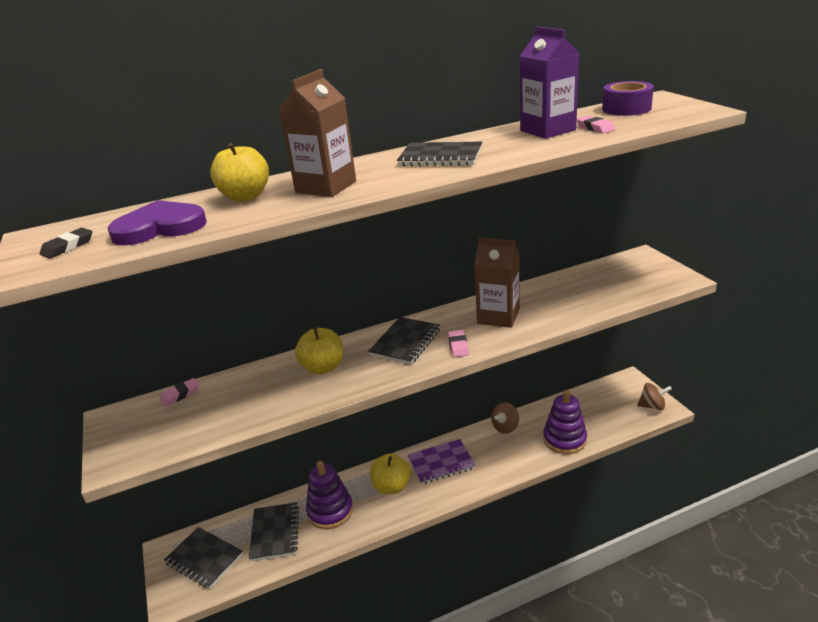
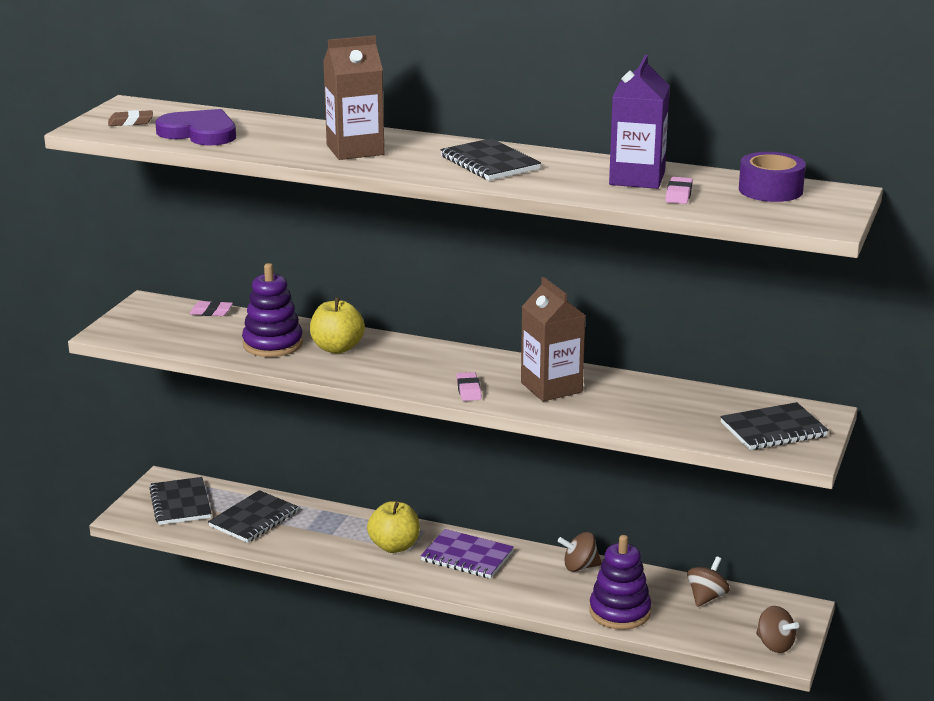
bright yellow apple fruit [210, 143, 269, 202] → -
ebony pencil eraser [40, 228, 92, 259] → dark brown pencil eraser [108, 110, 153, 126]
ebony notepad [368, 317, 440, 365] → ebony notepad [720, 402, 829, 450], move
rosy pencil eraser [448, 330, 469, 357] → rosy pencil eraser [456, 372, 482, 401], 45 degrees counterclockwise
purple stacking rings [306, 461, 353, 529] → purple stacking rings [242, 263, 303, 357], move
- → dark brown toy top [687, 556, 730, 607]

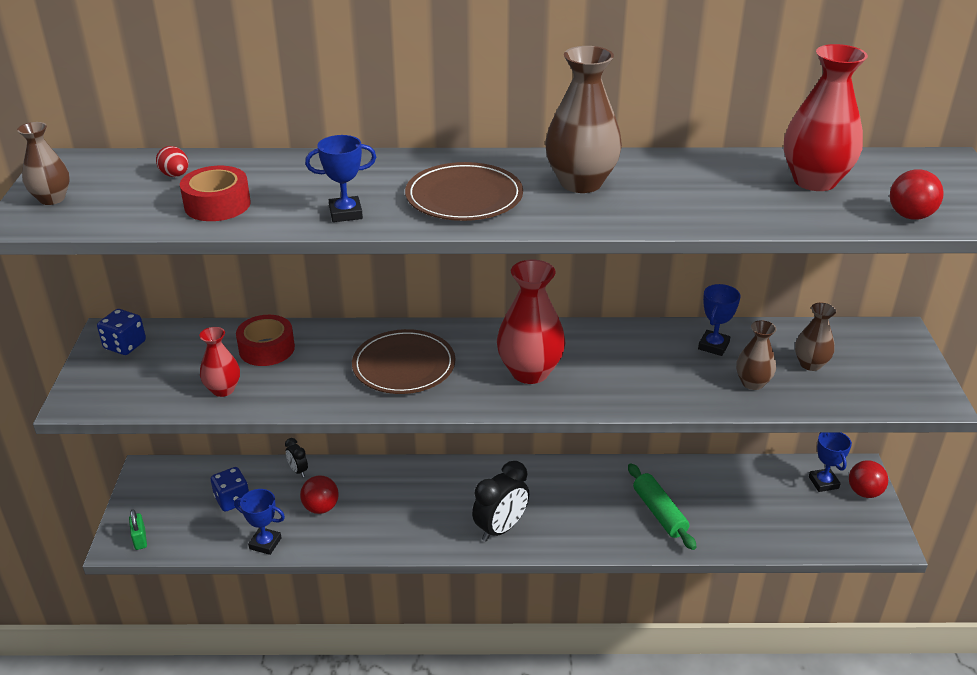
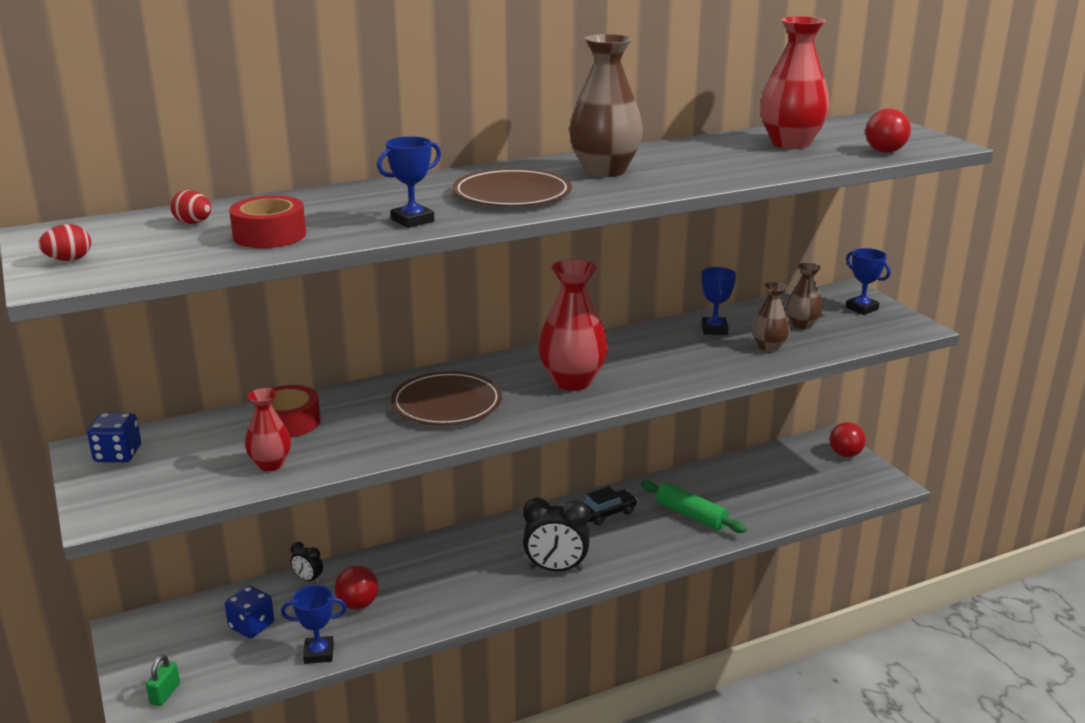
dark brown tall vase [17, 122, 70, 205] → red egg [39, 224, 91, 261]
royal blue award cup [809, 433, 852, 492] → royal blue award cup [846, 248, 891, 315], move
ebony clock [472, 461, 529, 541] → ebony clock [523, 498, 590, 571], 75 degrees clockwise
green padlock [129, 509, 147, 550] → green padlock [146, 654, 180, 706], 60 degrees clockwise
- → ebony toy car [585, 486, 638, 525]

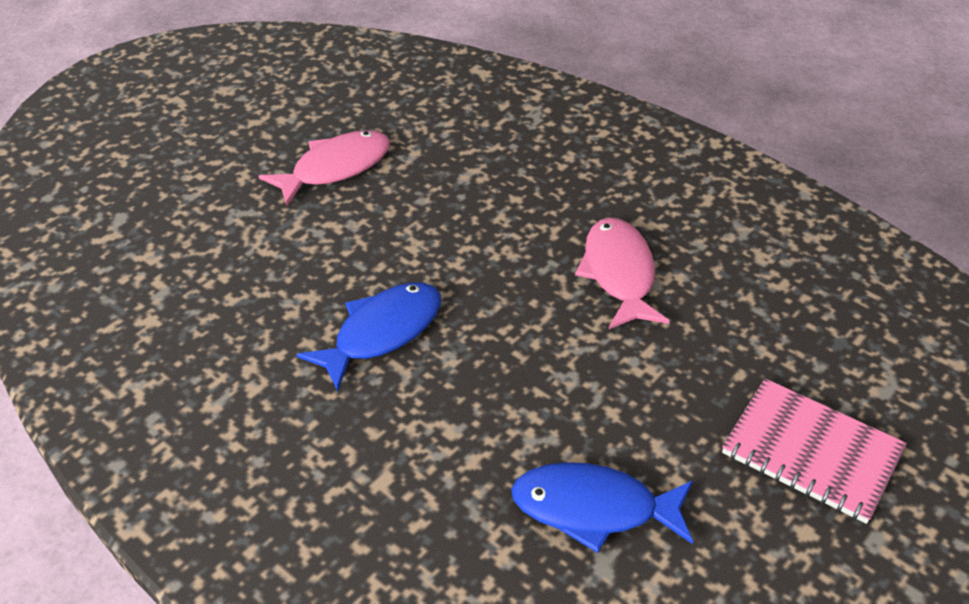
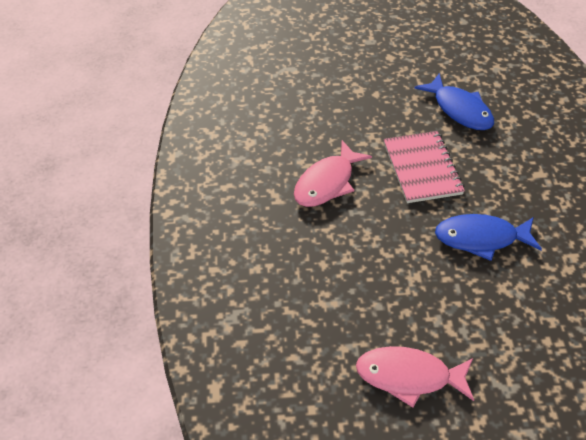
rosy notepad [722, 378, 907, 524] → rosy notepad [383, 131, 465, 203], move

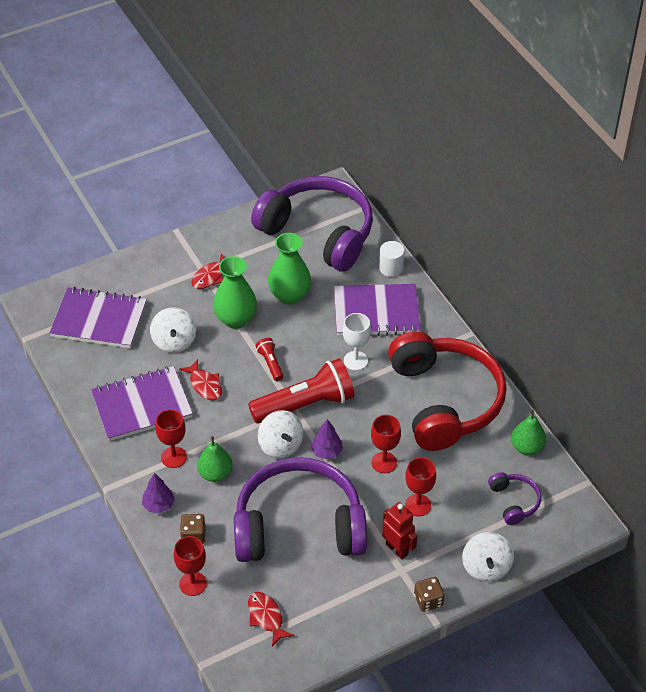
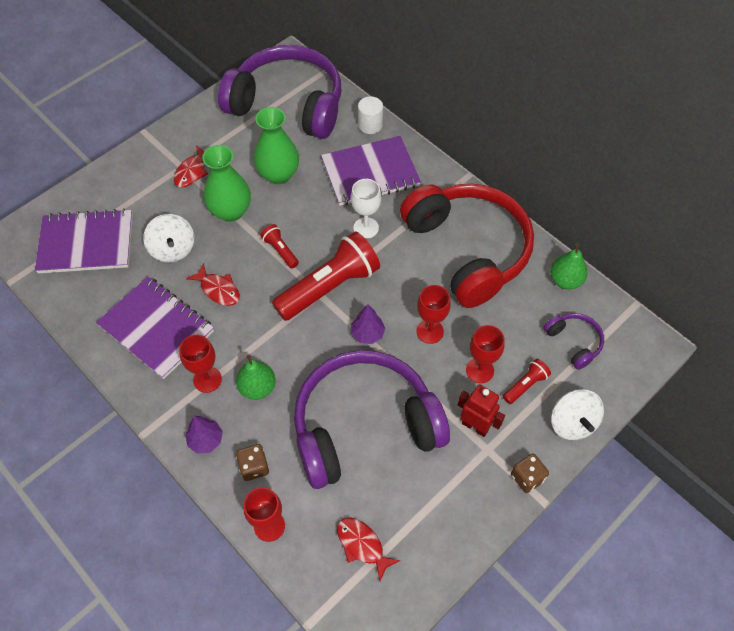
purple notepad [91, 366, 193, 441] → purple notepad [96, 277, 214, 379], 75 degrees clockwise
white toy top [258, 410, 303, 458] → -
- → red flashlight [503, 359, 551, 404]

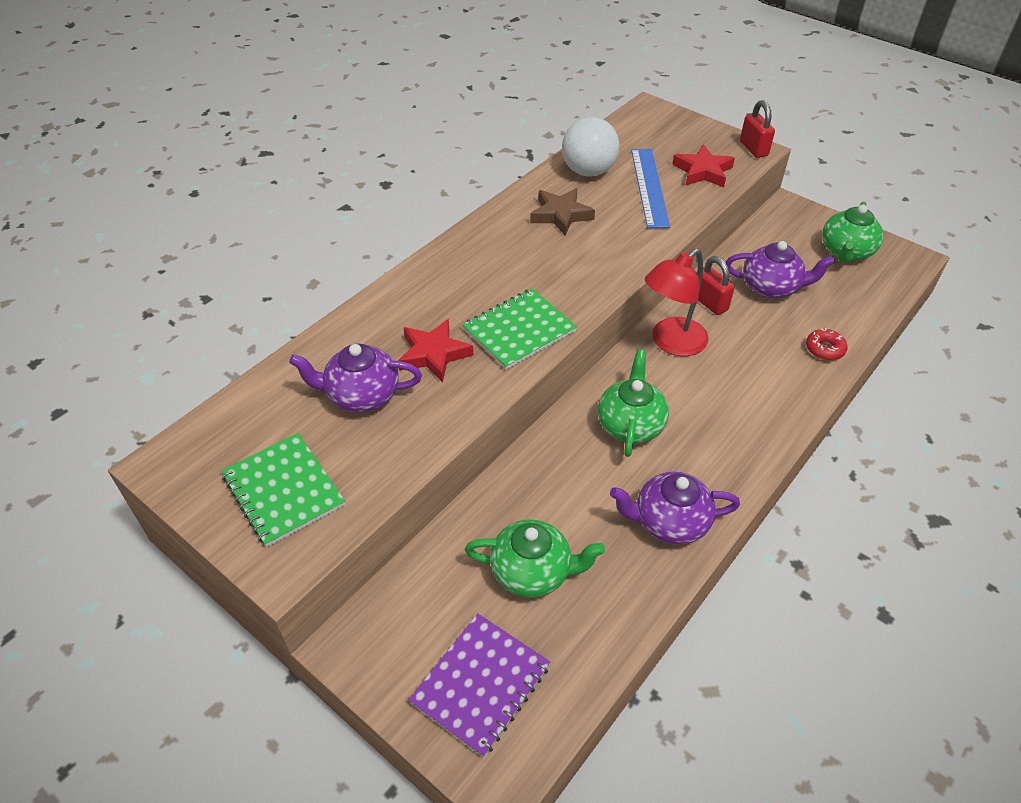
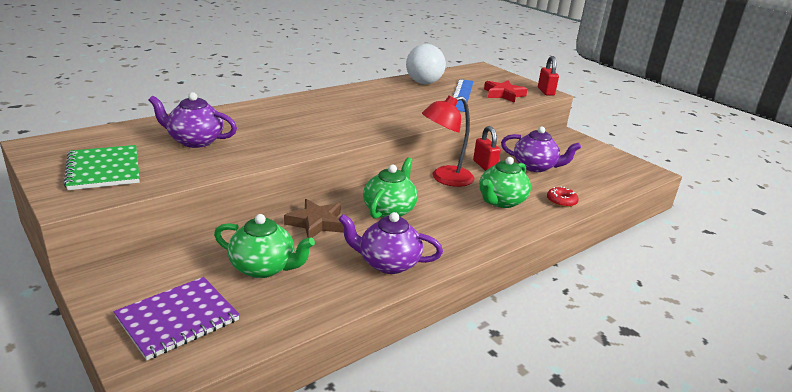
dark brown star shape [530, 188, 595, 236] → dark brown star shape [284, 199, 344, 238], move
green tea pot [822, 202, 884, 263] → green tea pot [479, 157, 531, 208], move
green notepad [462, 288, 577, 370] → -
red star shape [398, 319, 473, 383] → -

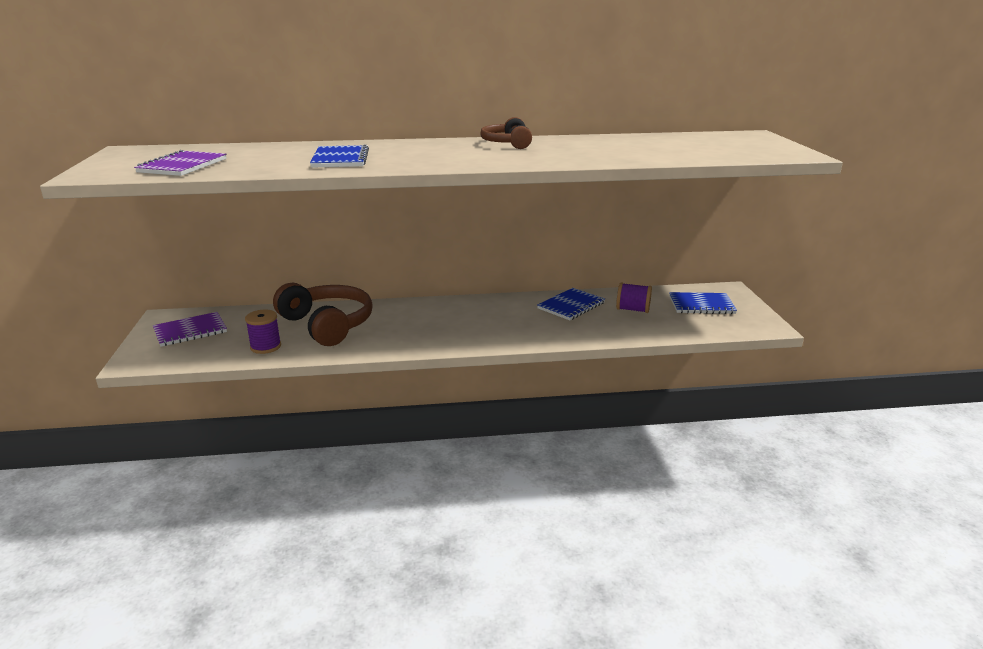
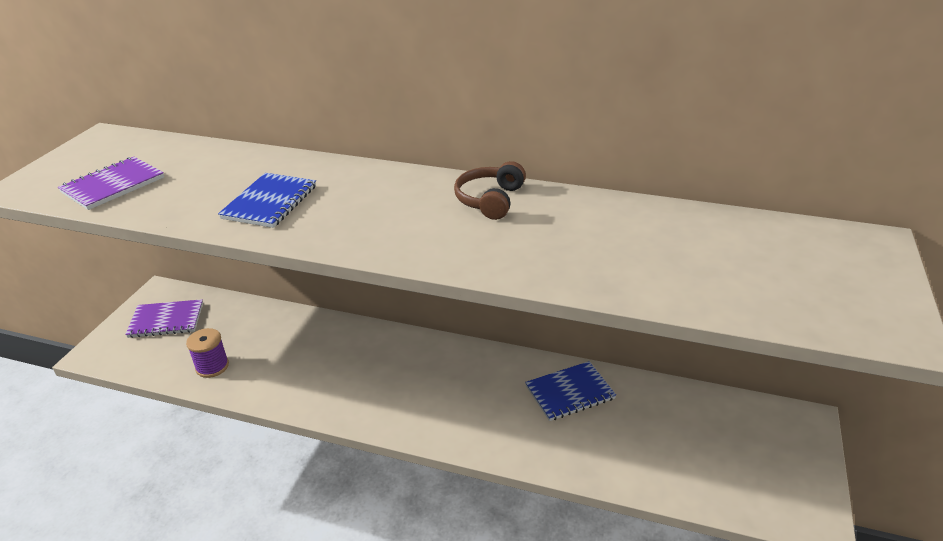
dark brown headset [273, 283, 373, 346] → -
purple bobbin [616, 283, 652, 313] → -
royal blue notepad [669, 292, 737, 314] → -

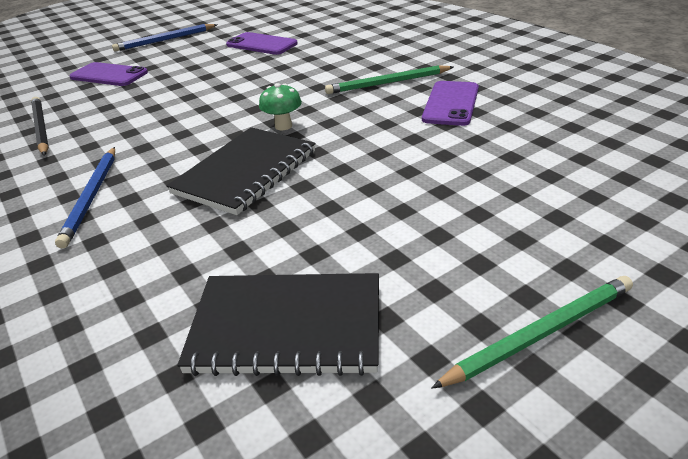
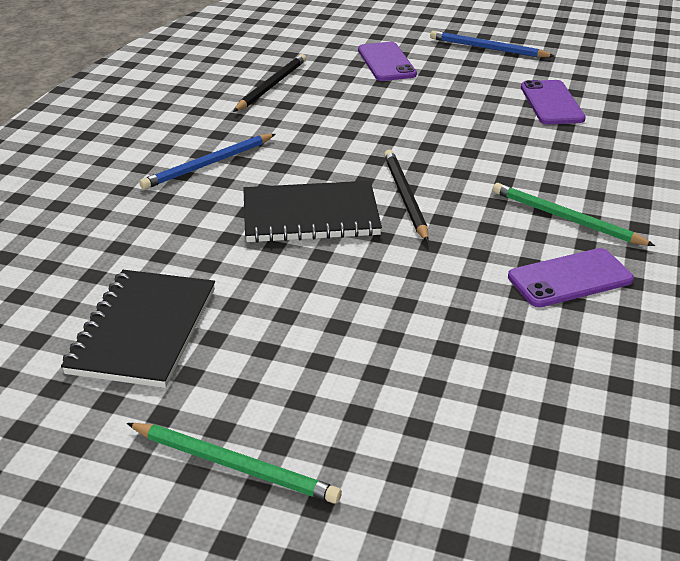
green fungus [259, 83, 302, 130] → ebony wooden pencil [384, 150, 429, 242]
ebony notepad [177, 273, 379, 376] → ebony notepad [61, 270, 215, 388], 45 degrees clockwise

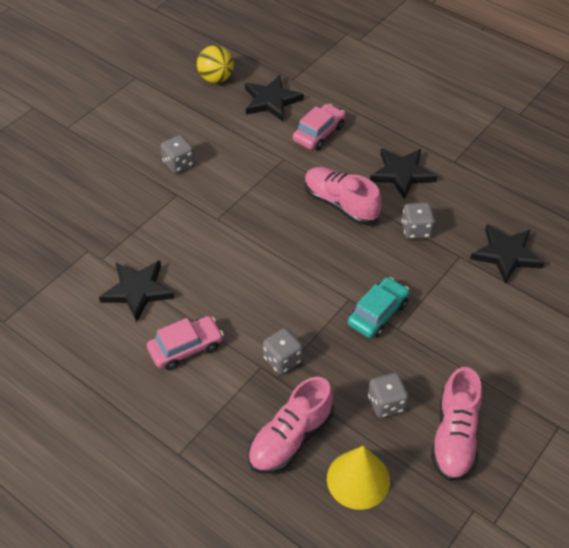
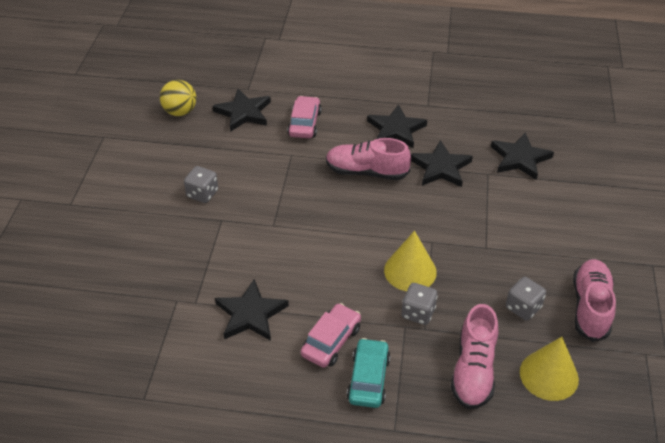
grey game die [402, 202, 435, 239] → ebony star shape [411, 140, 473, 187]
teal toy car [348, 277, 410, 338] → teal toy car [347, 338, 391, 408], move
rosy shoe [431, 367, 482, 481] → rosy shoe [573, 259, 616, 342], 150 degrees counterclockwise
- → bright yellow cone shape [384, 231, 437, 291]

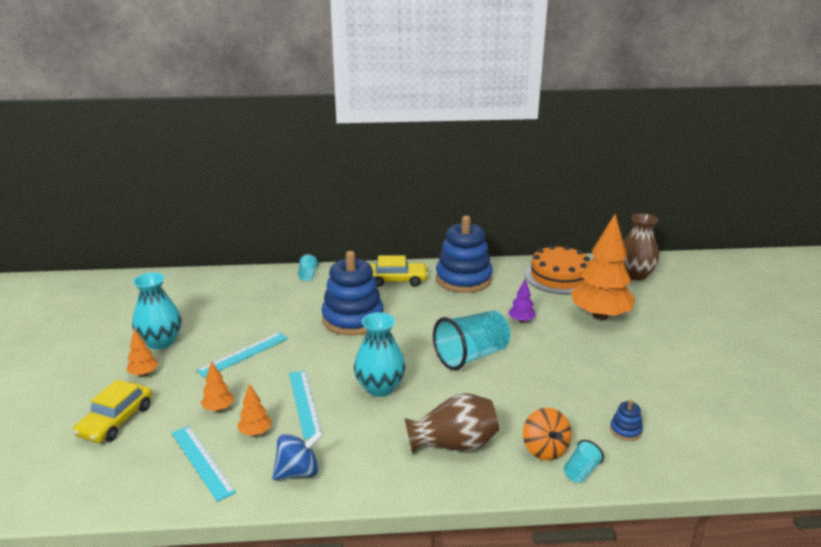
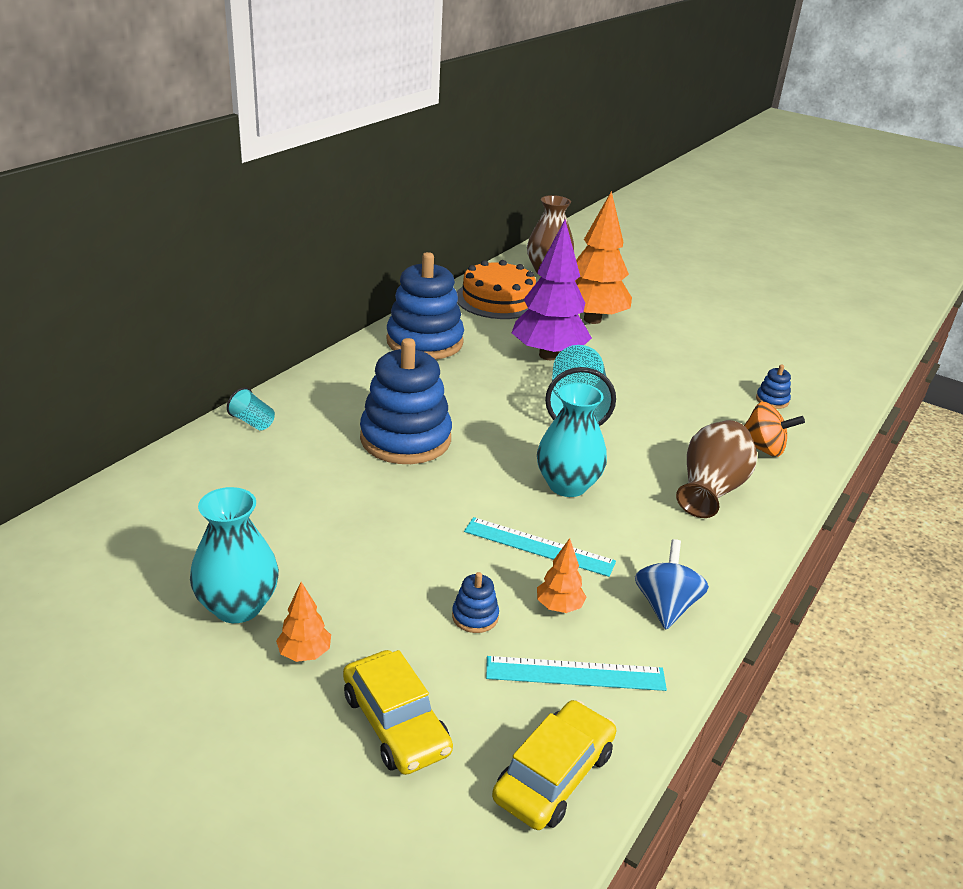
bright yellow toy car [370, 255, 428, 287] → bright yellow toy car [492, 700, 616, 830], move
purple toy tree [508, 279, 536, 323] → purple toy tree [512, 220, 592, 360], x2.32
teal measuring stick [196, 332, 288, 378] → -
bright orange toy tree [201, 361, 234, 411] → royal blue stacking rings [452, 572, 499, 633]
teal beaker [564, 440, 604, 483] → -

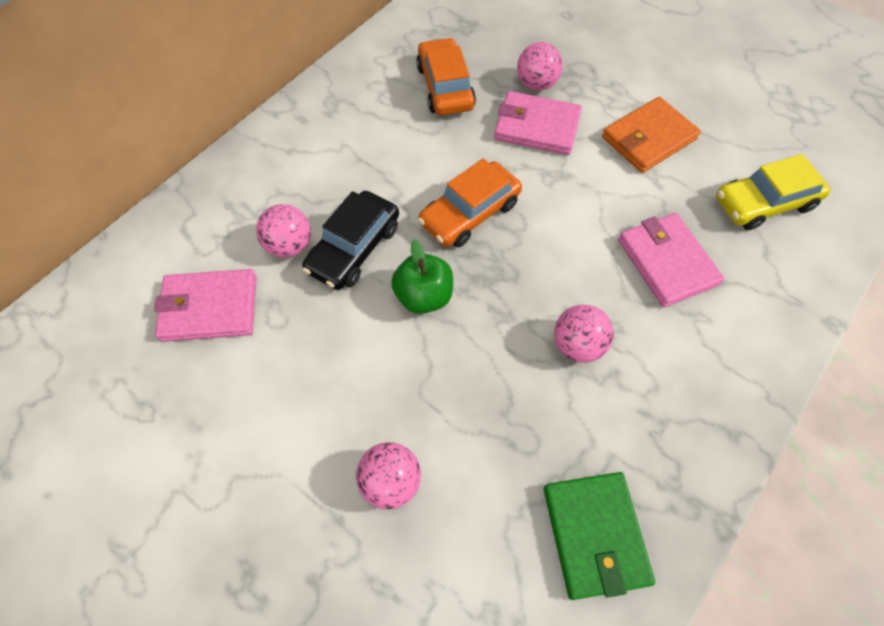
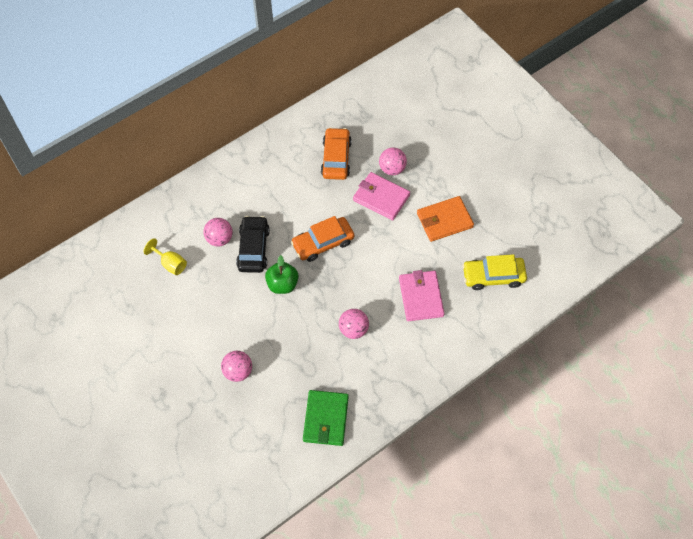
ebony toy car [302, 191, 399, 290] → ebony toy car [236, 216, 270, 273], 135 degrees clockwise
rosy wallet [154, 269, 257, 342] → bright yellow chalice [143, 238, 187, 275]

